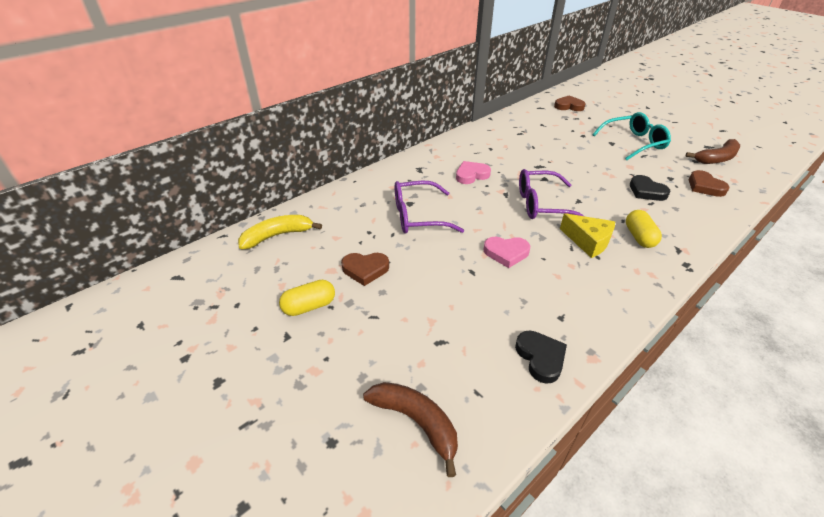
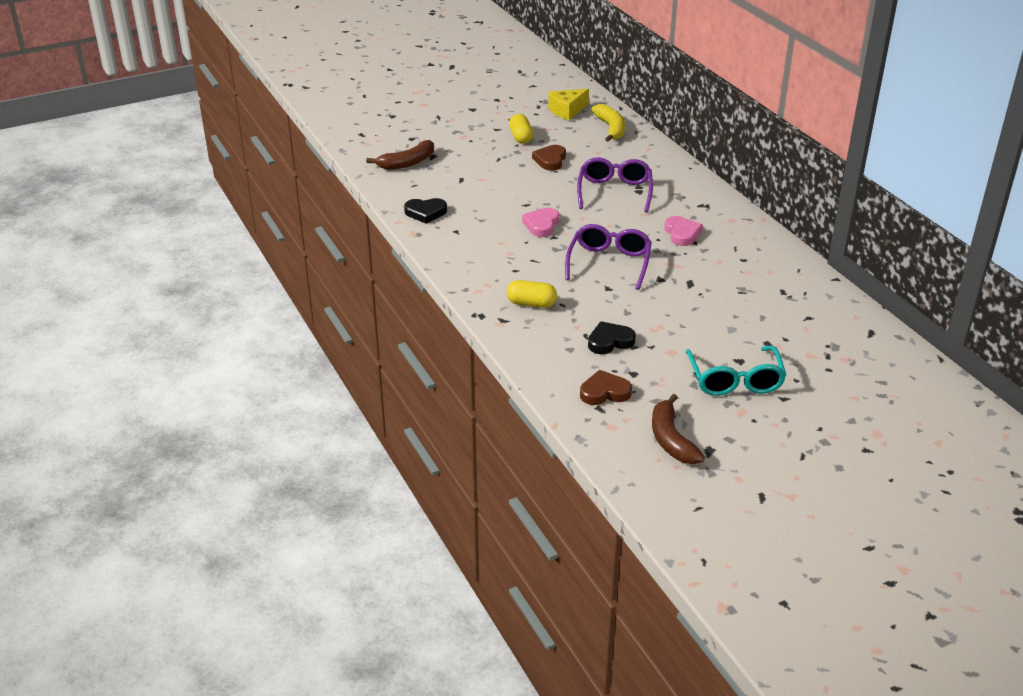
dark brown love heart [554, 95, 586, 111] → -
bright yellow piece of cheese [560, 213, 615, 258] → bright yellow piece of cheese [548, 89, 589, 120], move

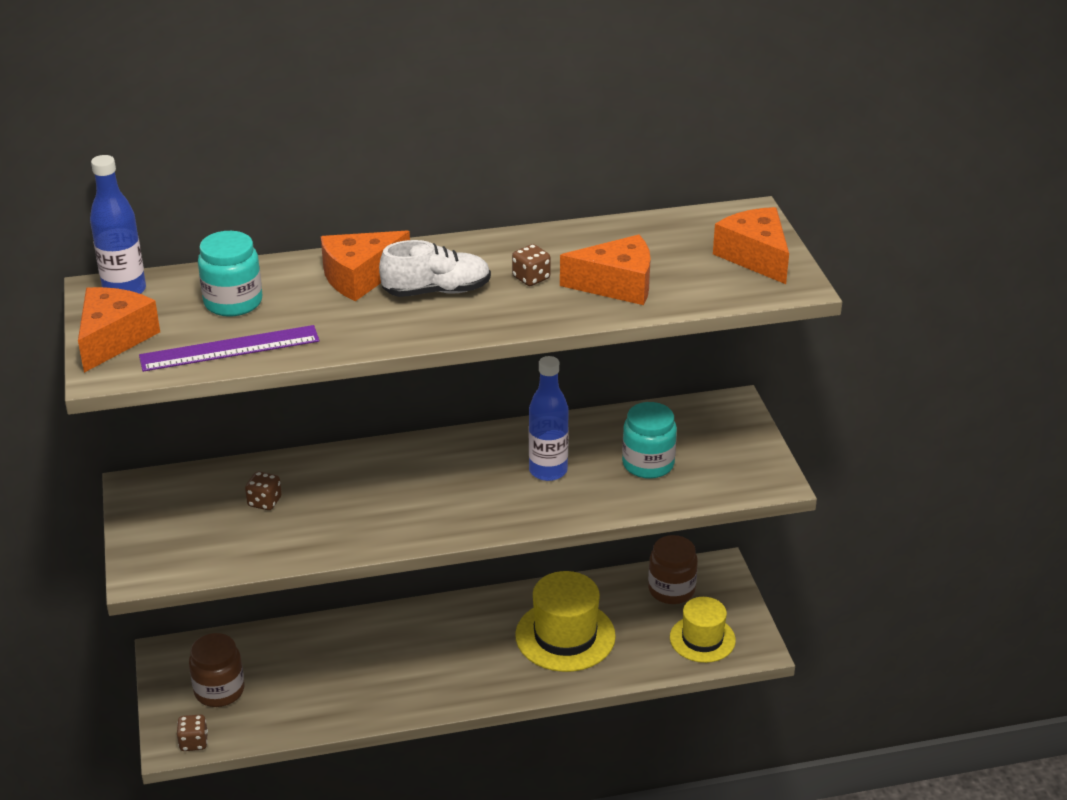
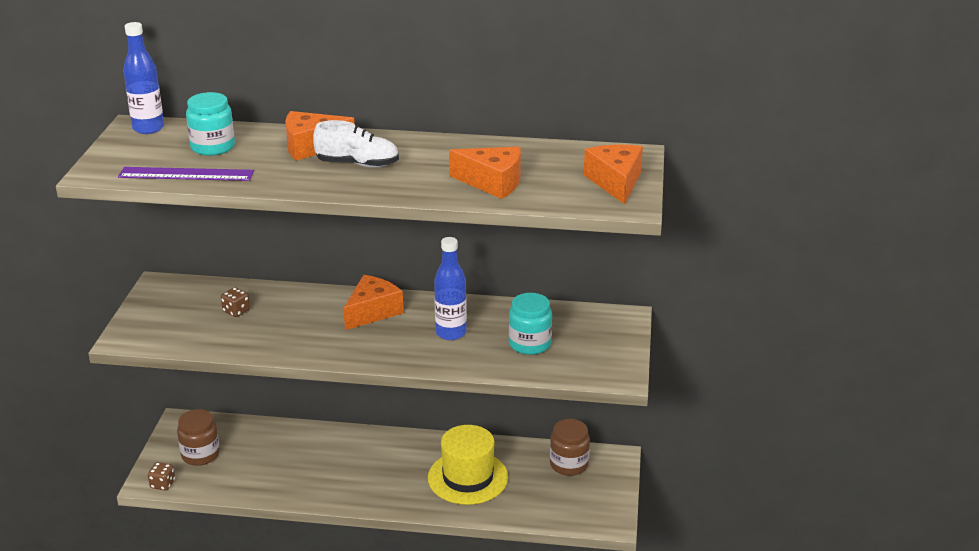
dark brown game die [512, 244, 551, 286] → -
bright orange piece of cheese [78, 287, 160, 373] → bright orange piece of cheese [344, 275, 404, 330], move
bright yellow tall hat [670, 597, 736, 663] → -

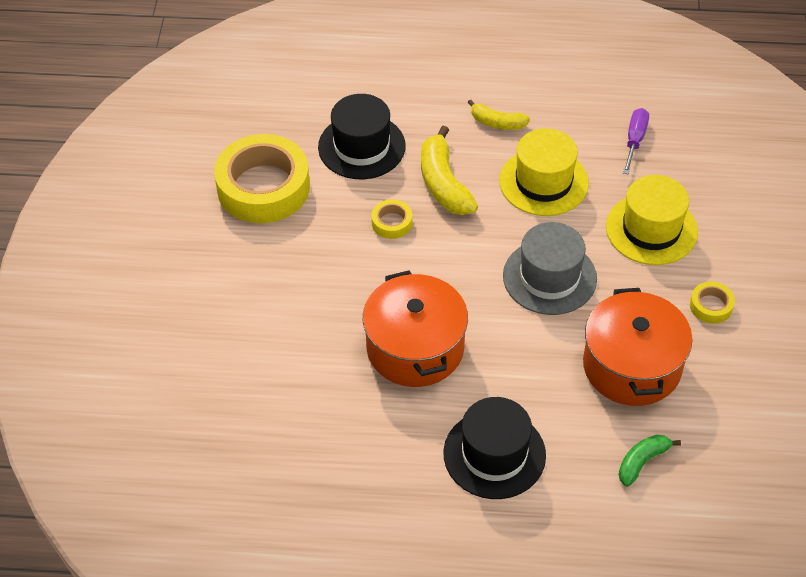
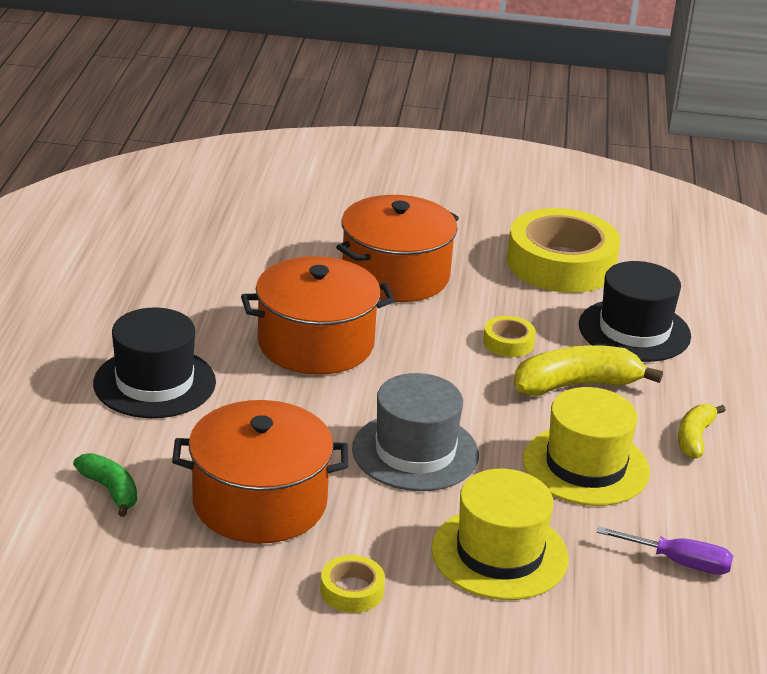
- → bright orange cooking pot [336, 195, 459, 302]

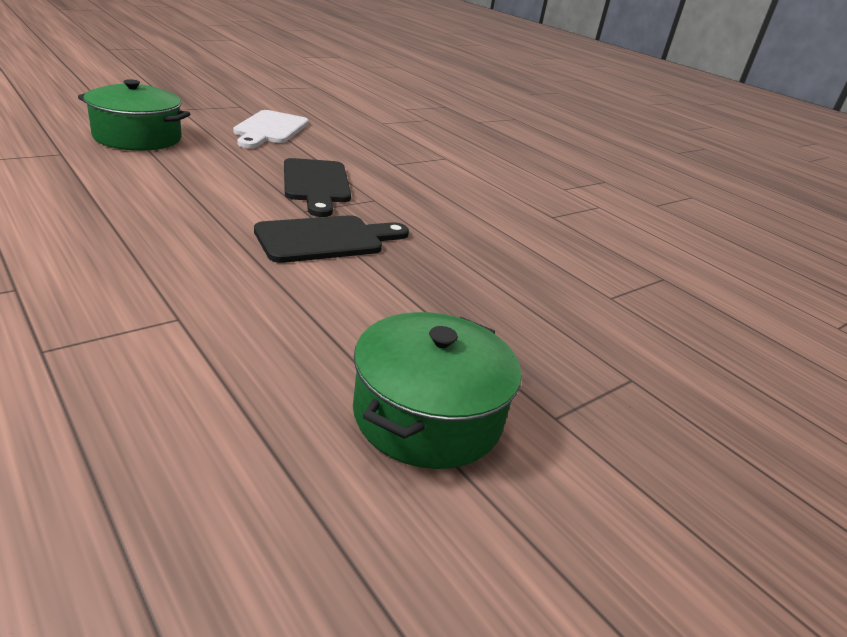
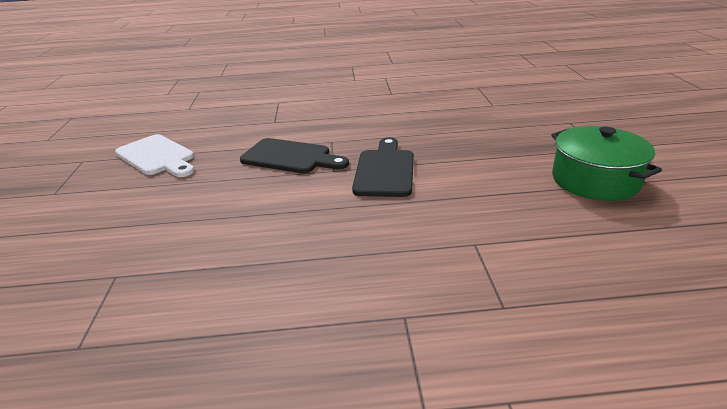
green cooking pot [78, 79, 190, 151] → -

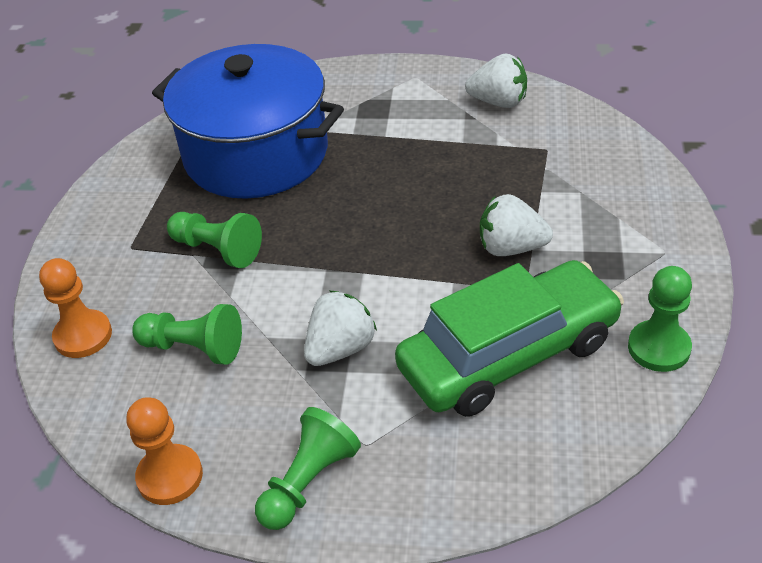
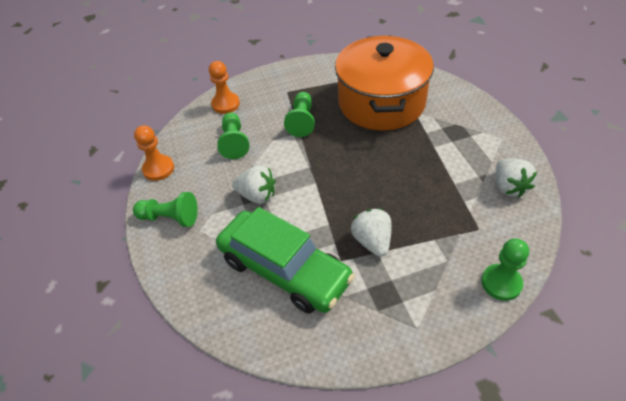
royal blue cooking pot [152, 44, 344, 199] → bright orange cooking pot [335, 36, 434, 131]
green game pawn [628, 266, 692, 372] → green game pawn [482, 239, 529, 301], move

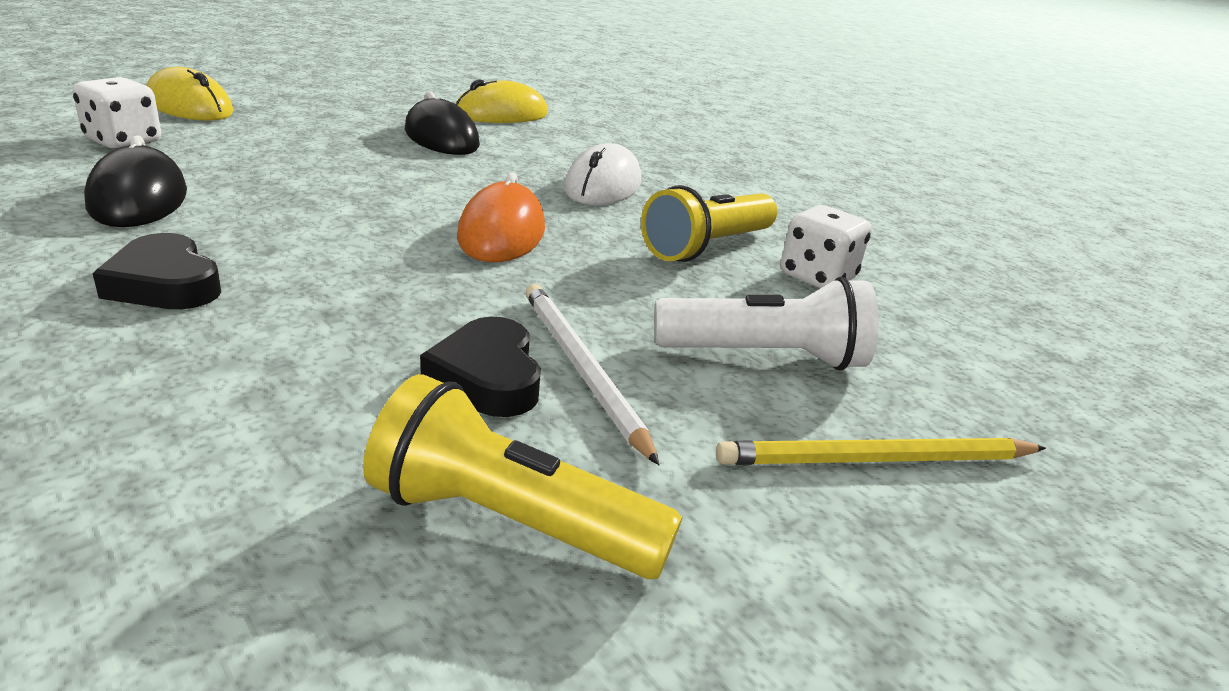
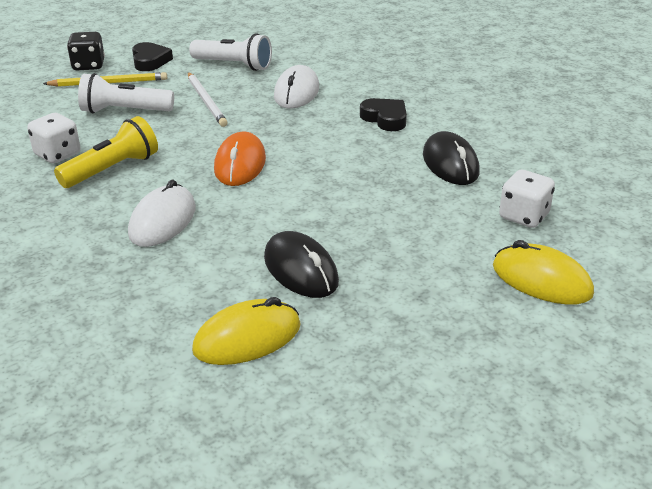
ebony love heart [420, 317, 541, 417] → ebony love heart [132, 42, 173, 71], move
bright yellow flashlight [363, 374, 682, 579] → white flashlight [189, 33, 272, 71]
- → ebony game die [67, 32, 105, 71]
- → white mouse [274, 65, 319, 108]

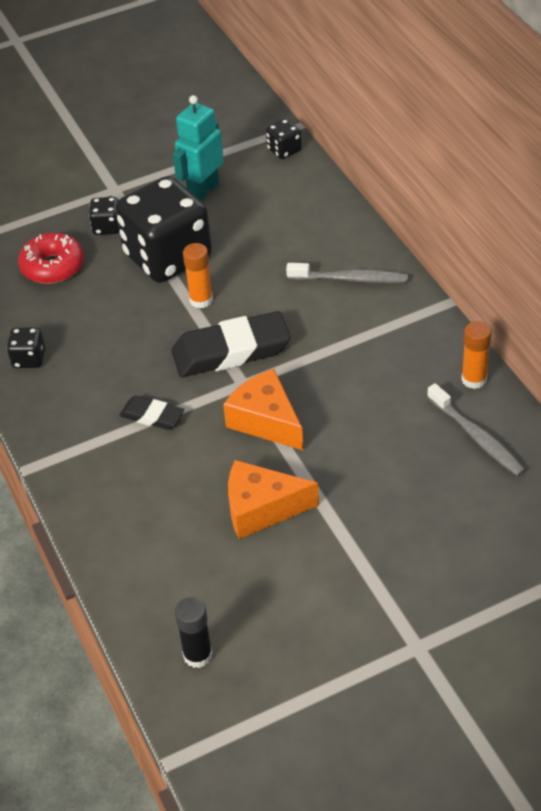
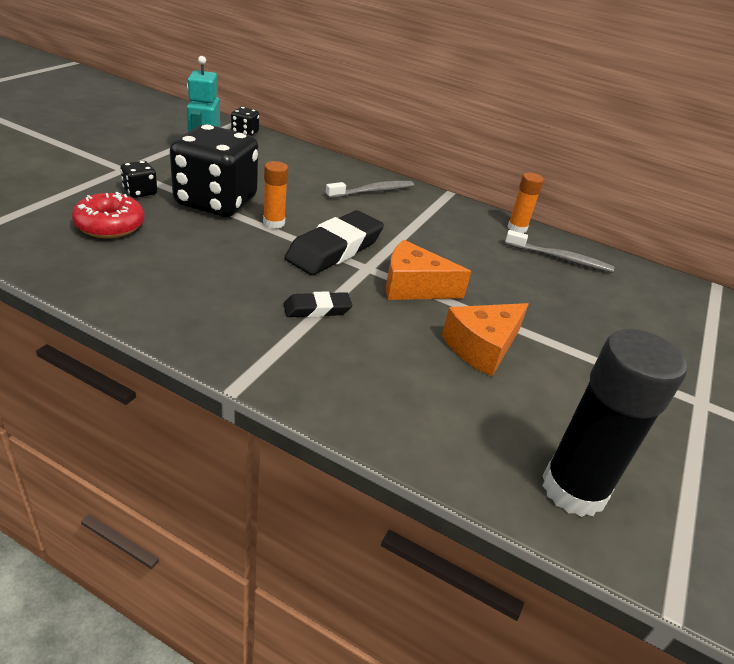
ebony game die [7, 327, 45, 368] → -
ebony stick of glue [175, 597, 213, 668] → ebony stick of glue [542, 329, 687, 517], x1.93

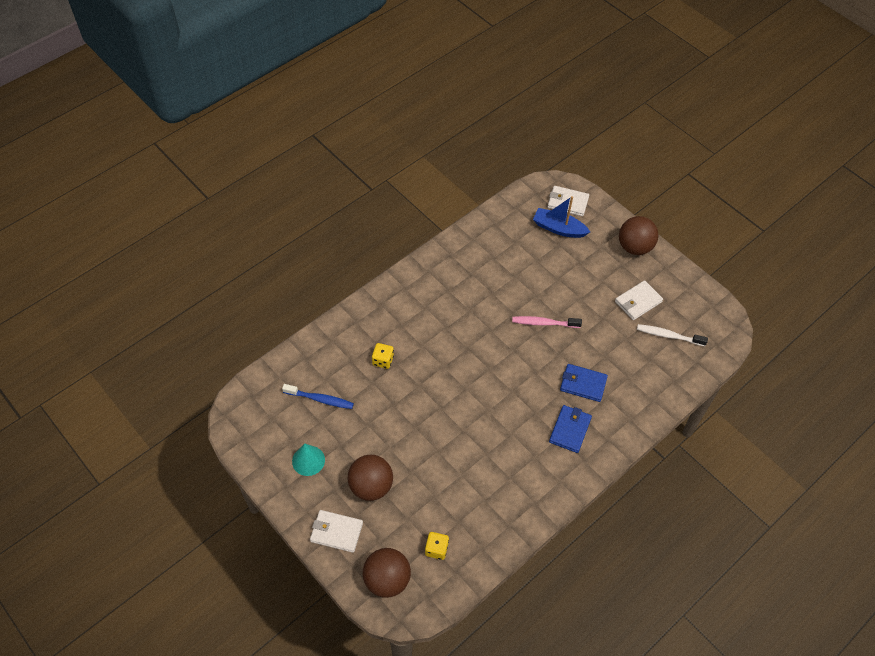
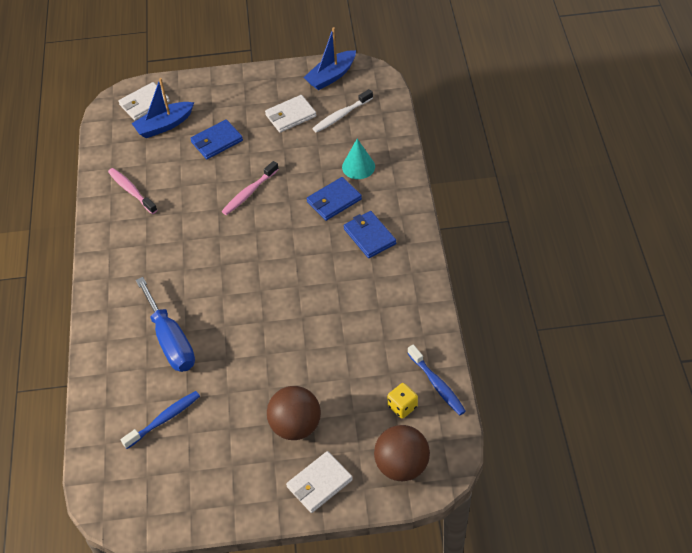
dark brown sphere [619, 216, 658, 255] → -
white wallet [615, 280, 663, 320] → white wallet [265, 95, 316, 133], 60 degrees clockwise
bright yellow game die [372, 343, 394, 369] → royal blue flat screwdriver [136, 277, 195, 372]
teal cone shape [292, 443, 325, 476] → teal cone shape [342, 139, 375, 179], move
- → royal blue toy boat [303, 27, 356, 90]
- → royal blue wallet [190, 119, 243, 159]
- → rosy toothbrush [108, 168, 157, 214]
- → royal blue toothbrush [408, 345, 466, 415]

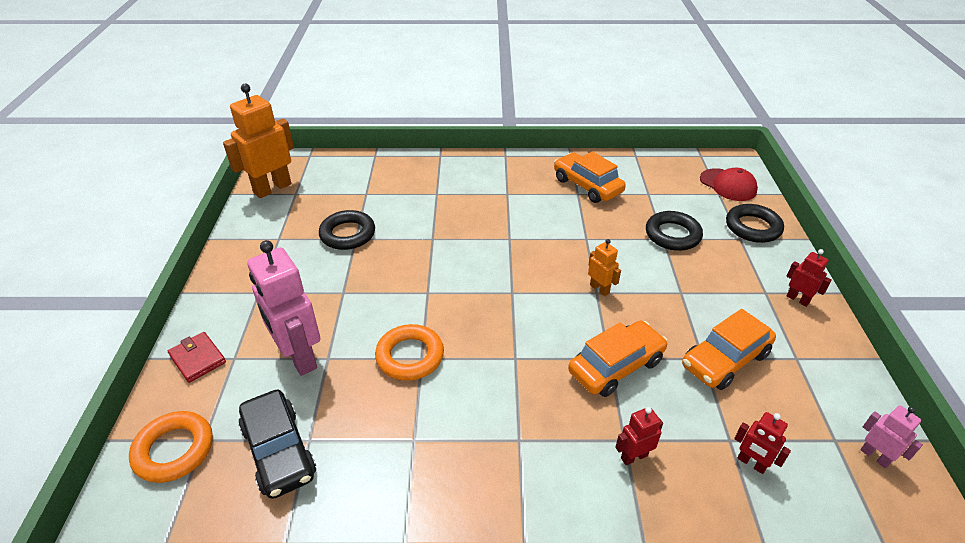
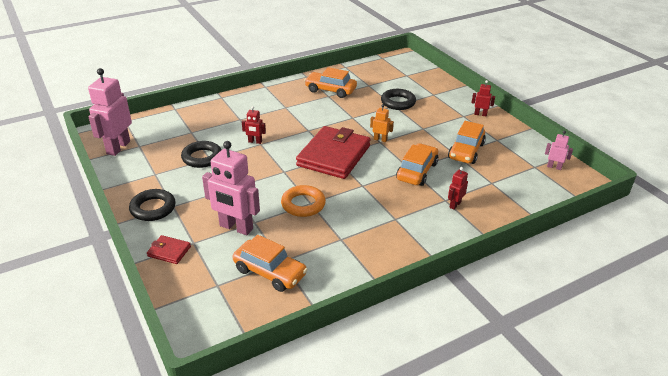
bright orange robot figure [223, 84, 294, 198] → rosy robot figure [88, 68, 132, 156]
red peaked cap [700, 168, 758, 201] → -
ebony hoop [726, 204, 784, 243] → ebony hoop [129, 189, 176, 221], move
ebony toy car [239, 390, 316, 499] → bright orange toy car [232, 235, 308, 292]
bright orange hoop [129, 411, 213, 483] → -
red robot figure [734, 412, 791, 474] → red robot figure [242, 106, 266, 144], move
- → red wallet [296, 126, 370, 179]

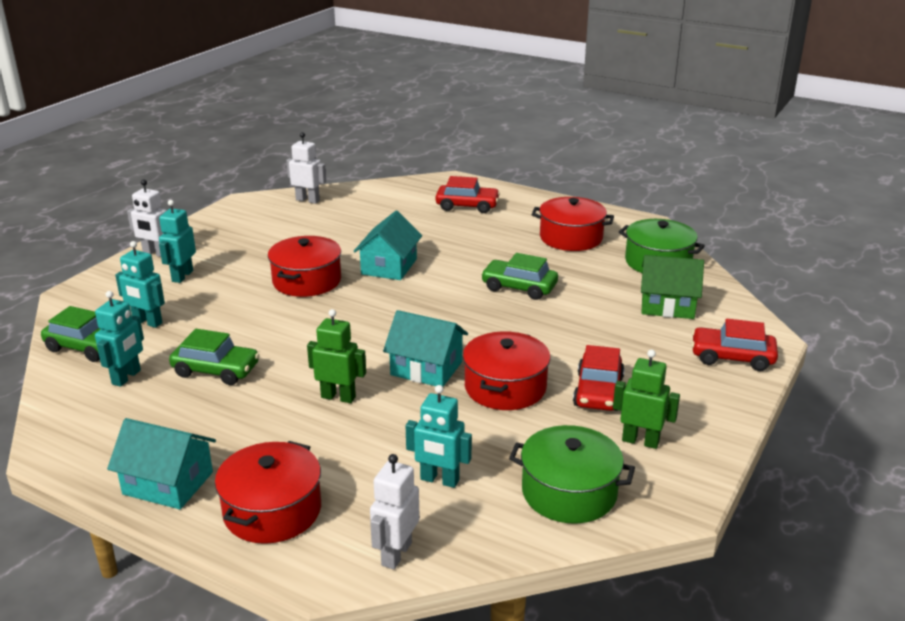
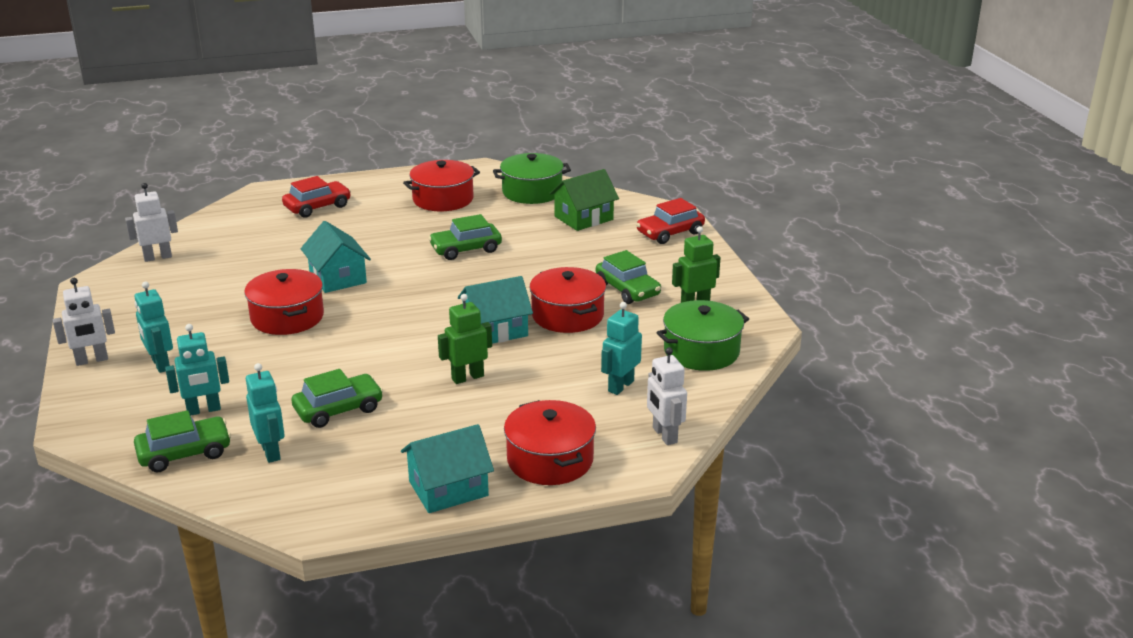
red toy car [573, 345, 625, 411] → green toy car [596, 250, 661, 304]
teal robot figure [406, 385, 472, 488] → teal robot figure [601, 302, 642, 395], 150 degrees clockwise

